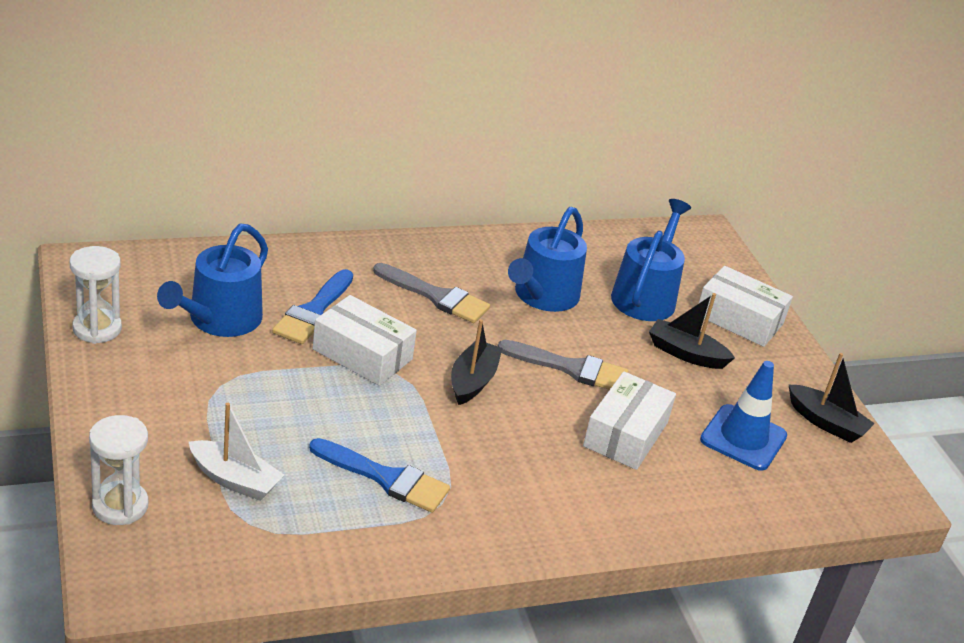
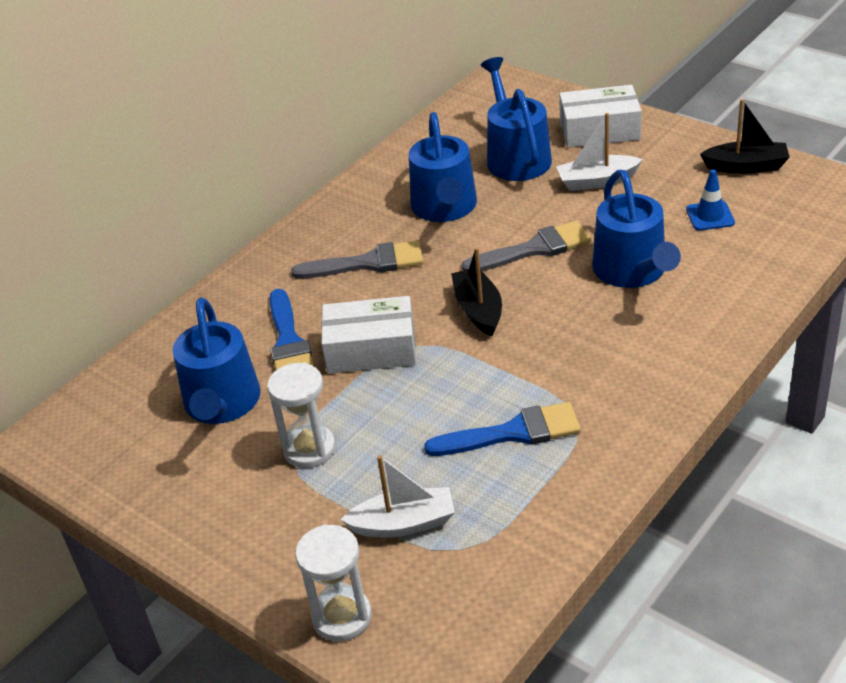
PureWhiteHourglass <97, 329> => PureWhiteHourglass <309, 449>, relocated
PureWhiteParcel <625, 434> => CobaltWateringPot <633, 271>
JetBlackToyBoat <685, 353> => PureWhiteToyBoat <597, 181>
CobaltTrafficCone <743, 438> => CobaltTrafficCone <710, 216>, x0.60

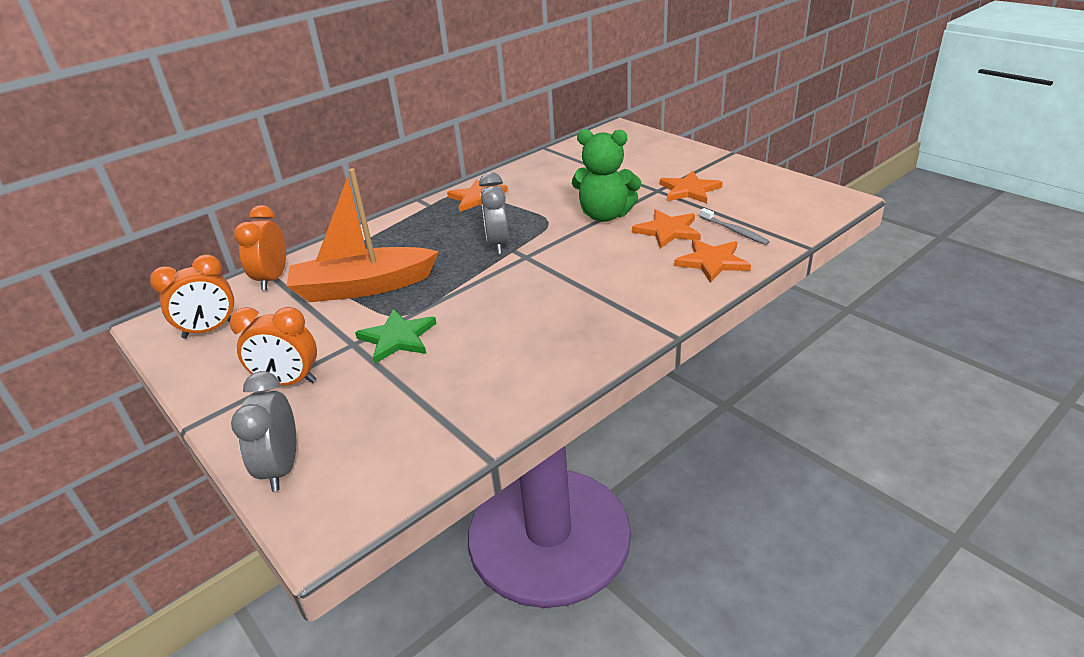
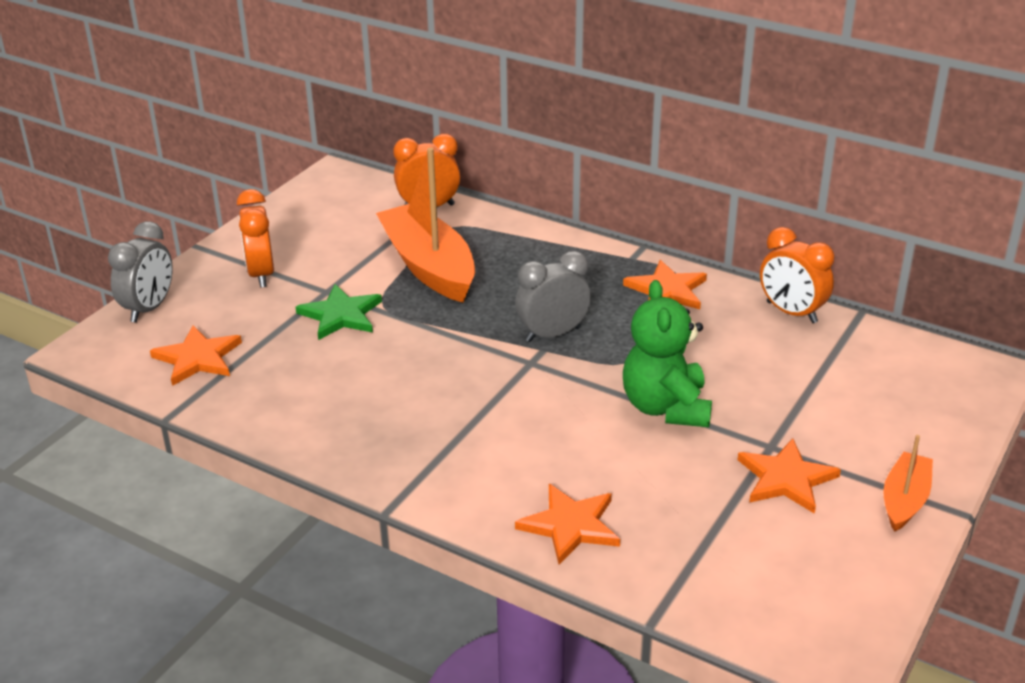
AshGreyToothBrush <735, 231> => nothing
nothing => BrightOrangeToyBoat <904, 500>
BrightOrangeAlarmClock <210, 330> => BrightOrangeAlarmClock <791, 312>, relocated
BrightOrangeStarShape <668, 231> => BrightOrangeStarShape <198, 358>, relocated
AshGreyAlarmClock <281, 468> => AshGreyAlarmClock <149, 308>, 135 degrees clockwise

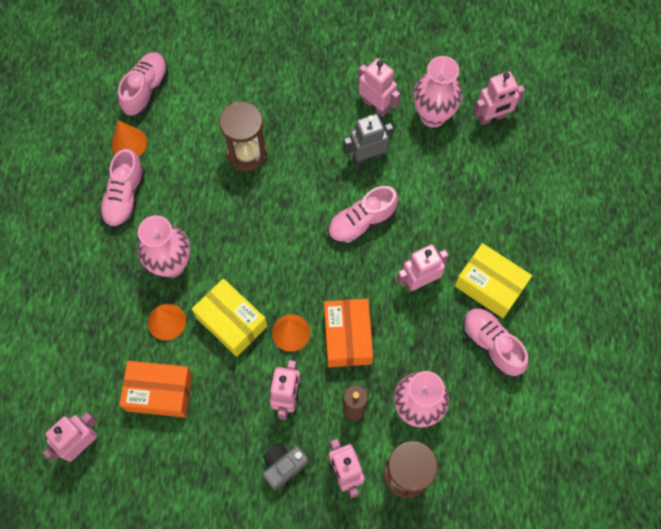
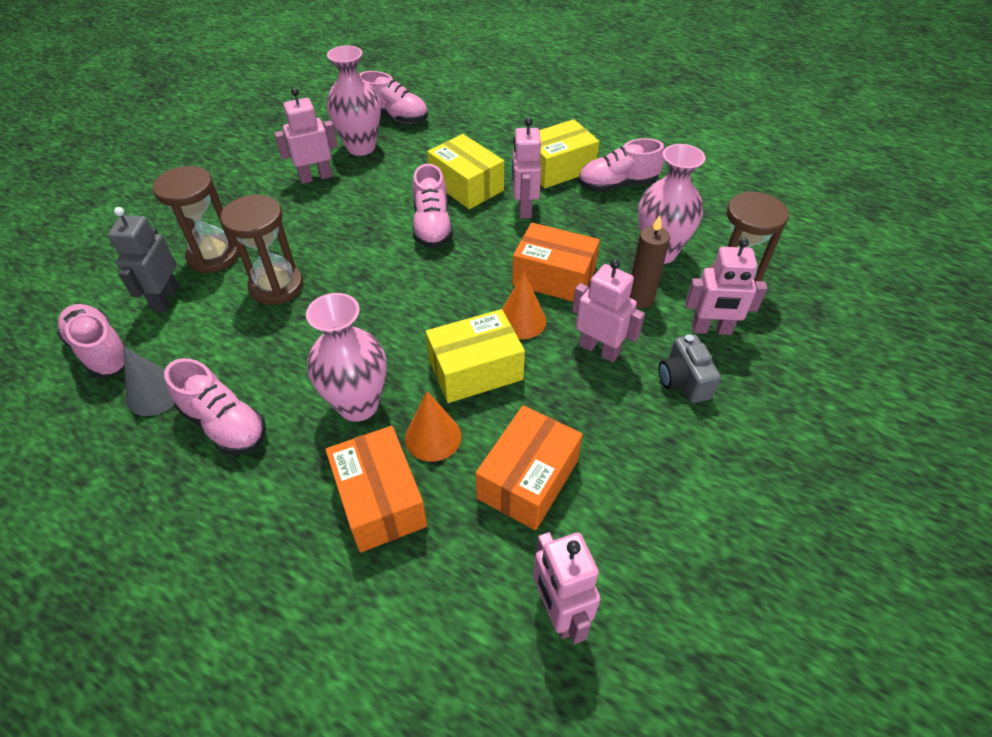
nothing => BrownHourglass <213, 256>
nothing => BrightOrangeParcel <380, 500>
nothing => BrightYellowParcel <466, 186>
AshGreyRobot <367, 157> => AshGreyRobot <166, 299>, relocated
RosyRobot <492, 117> => RosyShoe <395, 117>
BrightOrangeSolidCone <129, 143> => AshGreySolidCone <155, 394>

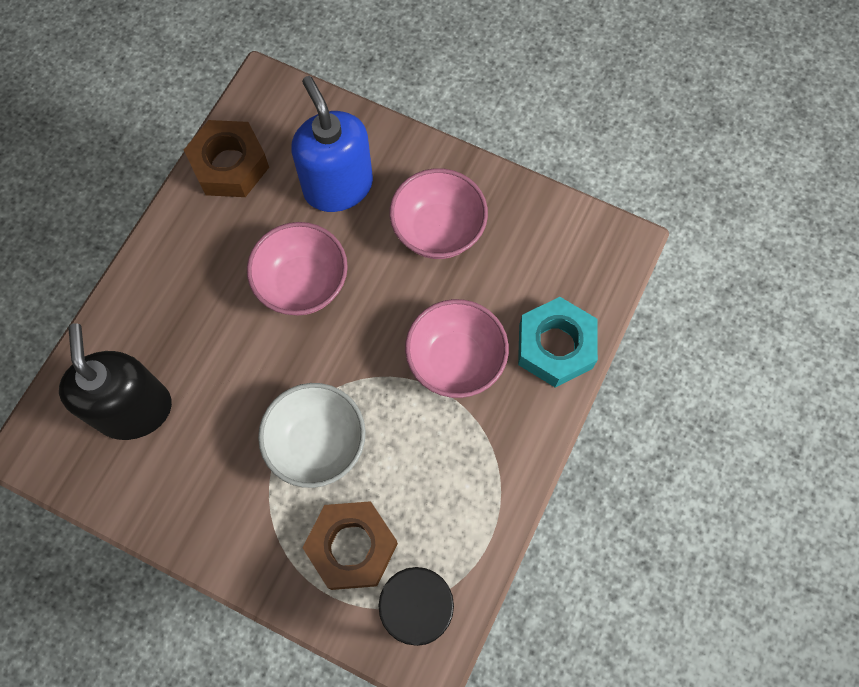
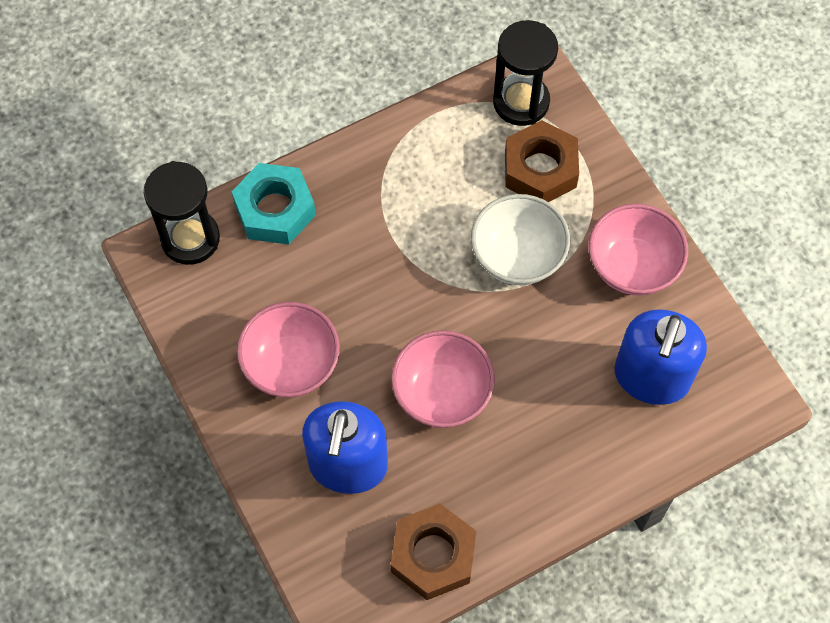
nothing => JetBlackHourglass <190, 239>
RosyBowl <455, 361> => RosyBowl <632, 266>, relocated
JetBlackSoapDispenser <134, 409> => CobaltSoapDispenser <651, 377>

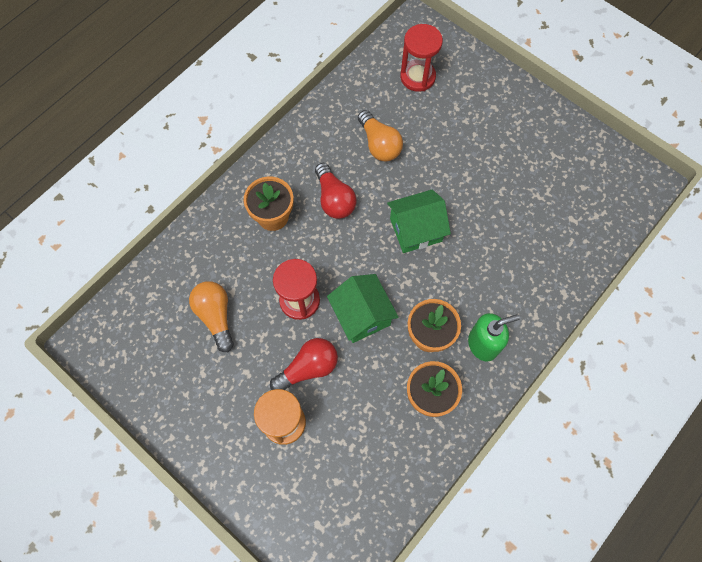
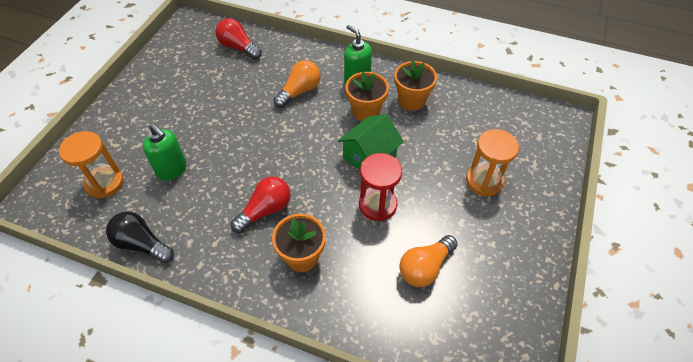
LeafGreenToyHouse <415, 230> => nothing
nothing => JetBlackLightbulb <142, 244>
nothing => LeafGreenSoapDispenser <172, 169>
CrimsonLightbulb <308, 368> => CrimsonLightbulb <238, 47>, relocated
BrightOrangeLightbulb <379, 144> => BrightOrangeLightbulb <299, 91>, relocated
CrimsonHourglass <417, 77> => BrightOrangeHourglass <104, 183>

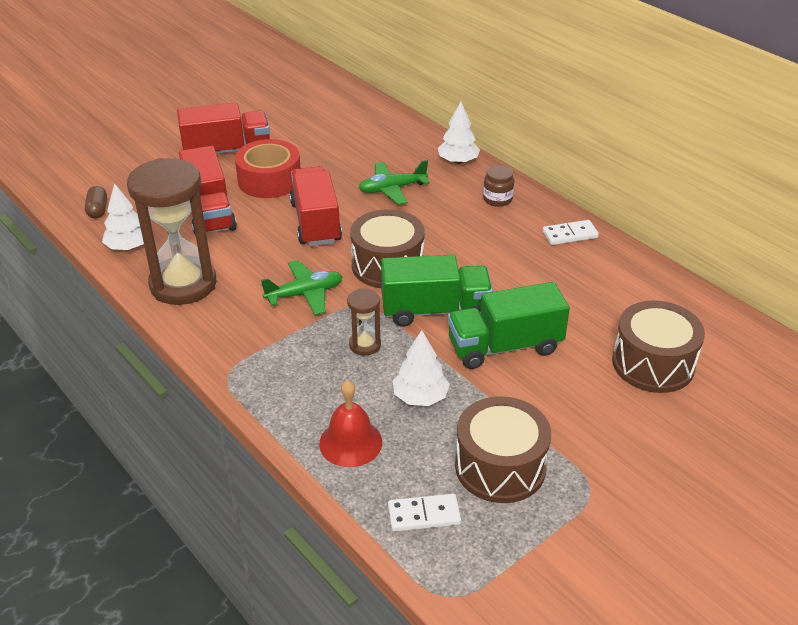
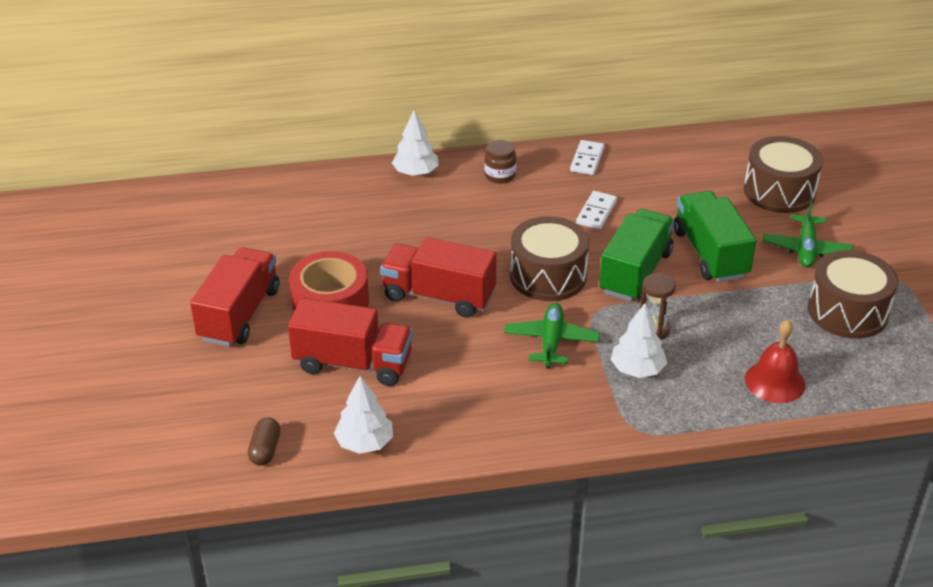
BrownHourglass <183, 284> => nothing
LeafGreenToyPlane <392, 189> => LeafGreenToyPlane <806, 249>, relocated
PureWhiteDominoPiece <424, 515> => PureWhiteDominoPiece <596, 212>, relocated
PureWhiteFirTree <420, 397> => PureWhiteFirTree <637, 369>, relocated
BrownCapsule <98, 210> => BrownCapsule <265, 450>, 75 degrees clockwise
LeafGreenTruck <504, 347> => LeafGreenTruck <710, 254>, 150 degrees clockwise

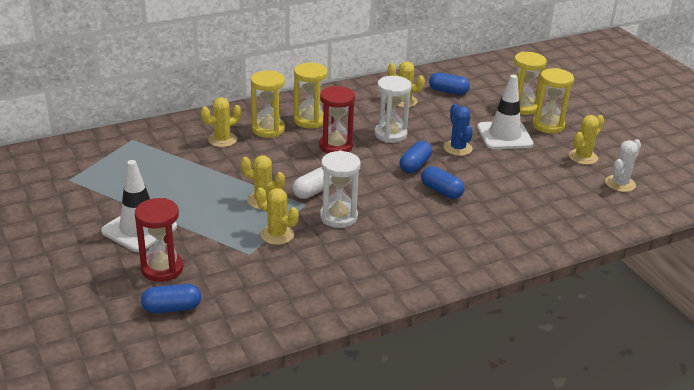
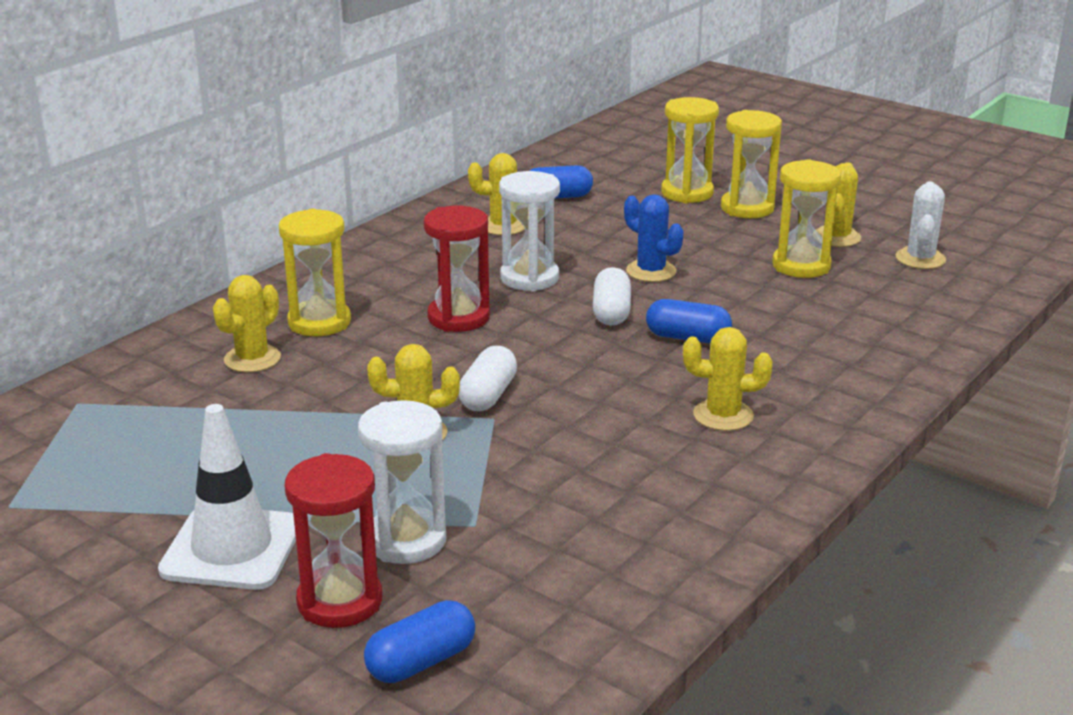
PureWhiteTrafficCone <504, 136> => nothing
BrightYellowCactus <277, 235> => BrightYellowCactus <723, 415>, relocated
BrightYellowHourglass <310, 120> => BrightYellowHourglass <801, 265>, relocated
PureWhiteHourglass <338, 217> => PureWhiteHourglass <406, 540>, relocated
CobaltCapsule <415, 165> => PureWhiteCapsule <611, 312>

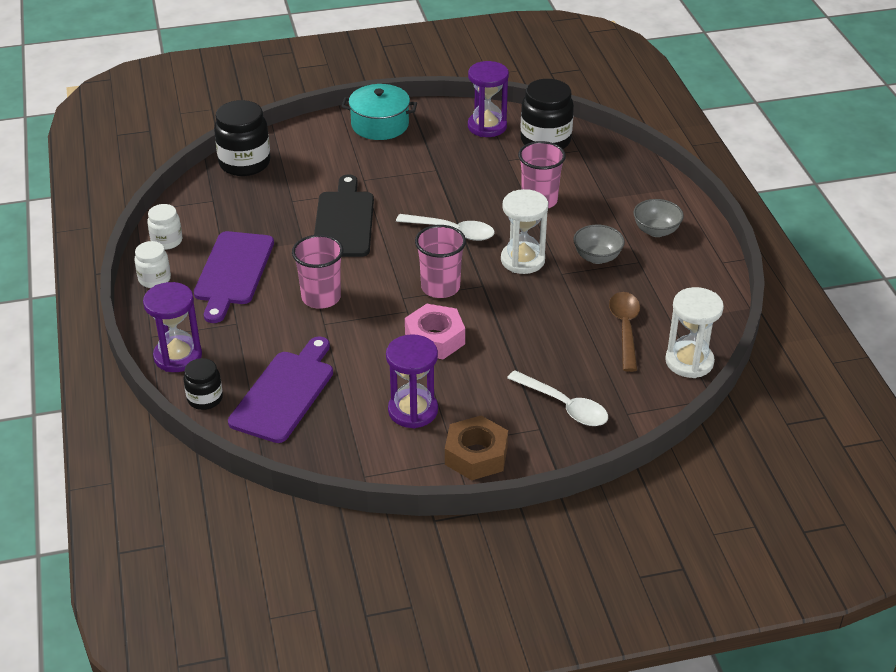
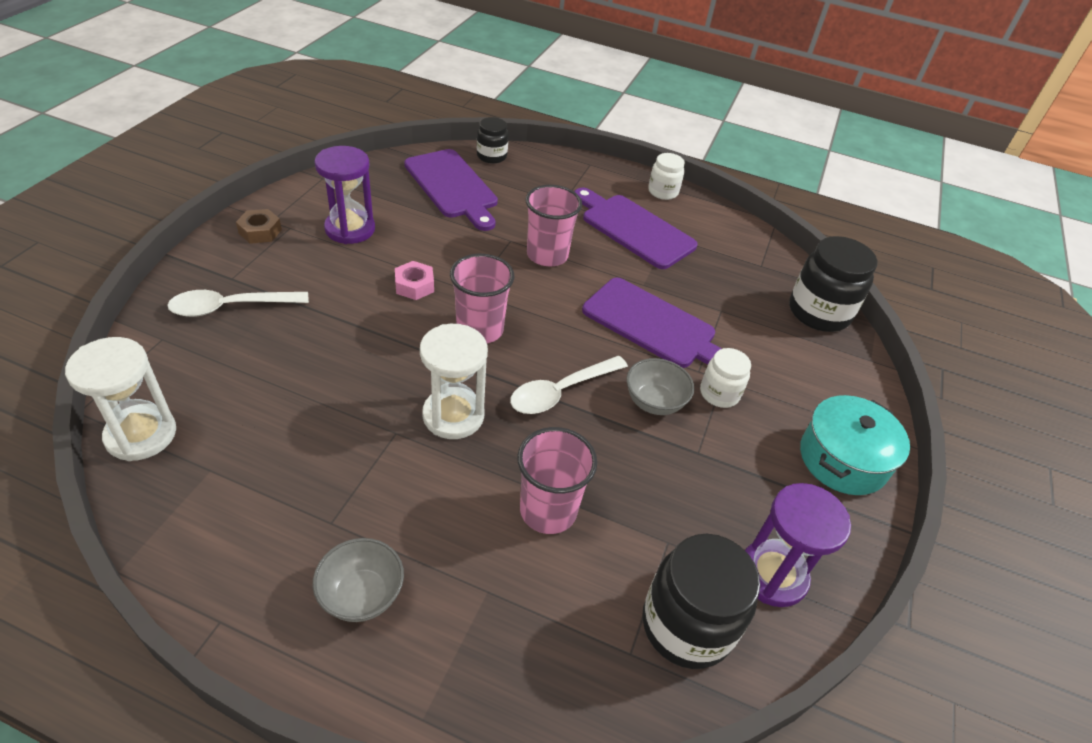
PurpleHourglass <178, 356> => nothing
BrownTablespoon <625, 329> => nothing
PureWhiteJamJar <167, 241> => PureWhiteJamJar <719, 393>, relocated
AshGreyBowl <597, 257> => AshGreyBowl <654, 402>, relocated
JetBlackCuttingBoard <344, 221> => PurpleCuttingBoard <653, 326>
RosyHexNut <435, 339> => RosyHexNut <414, 285>, x0.62
BrownHexNut <476, 455> => BrownHexNut <260, 231>, x0.62

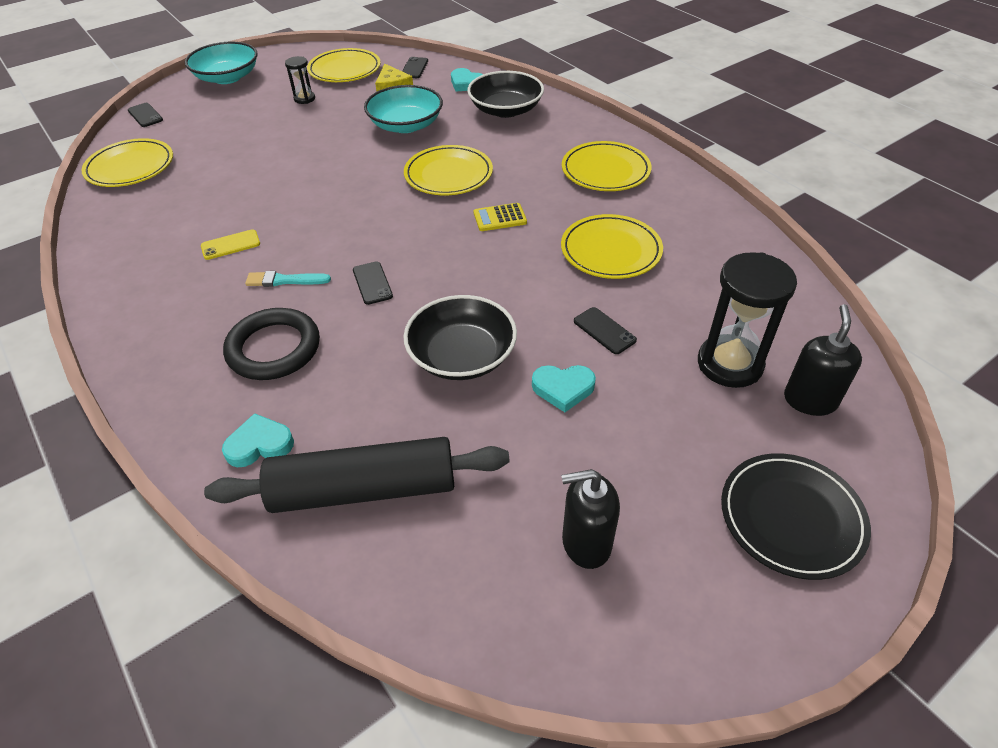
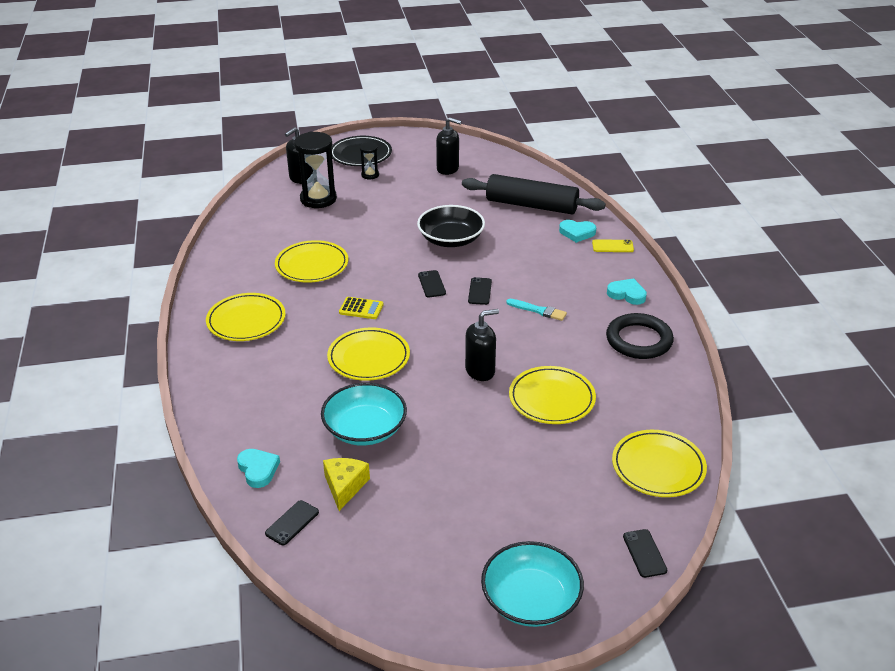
JetBlackBowl <506, 110> => nothing
nothing => JetBlackSoapDispenser <480, 371>
BrightYellowSmartphone <230, 245> => BrightYellowSmartphone <612, 246>, relocated
JetBlackRing <274, 348> => JetBlackRing <639, 340>, relocated
JetBlackHourglass <304, 99> => JetBlackHourglass <370, 175>, relocated
BrightYellowDinnerPlate <344, 70> => BrightYellowDinnerPlate <551, 399>, relocated
TealHeart <563, 389> => TealHeart <627, 294>, relocated
JetBlackSmartphone <604, 331> => JetBlackSmartphone <432, 284>, relocated

